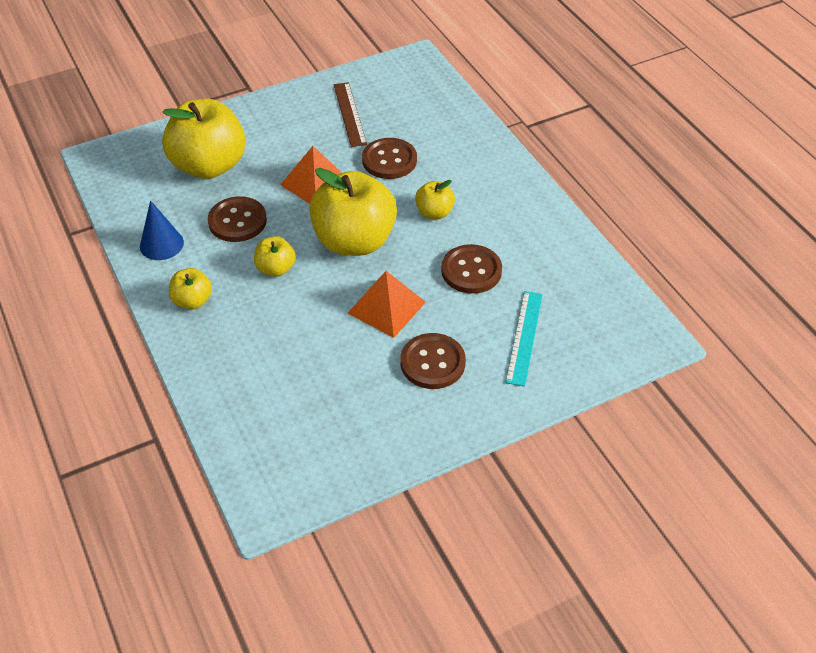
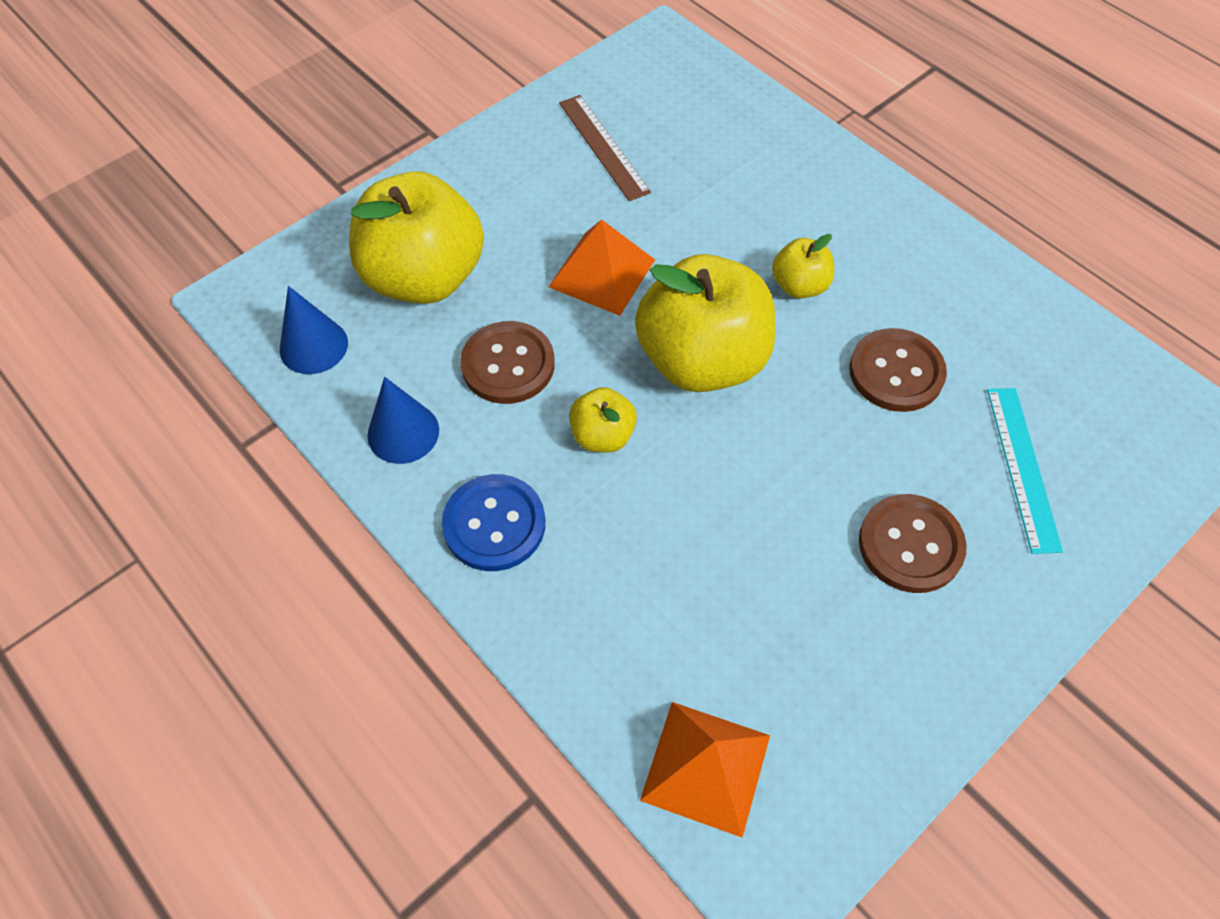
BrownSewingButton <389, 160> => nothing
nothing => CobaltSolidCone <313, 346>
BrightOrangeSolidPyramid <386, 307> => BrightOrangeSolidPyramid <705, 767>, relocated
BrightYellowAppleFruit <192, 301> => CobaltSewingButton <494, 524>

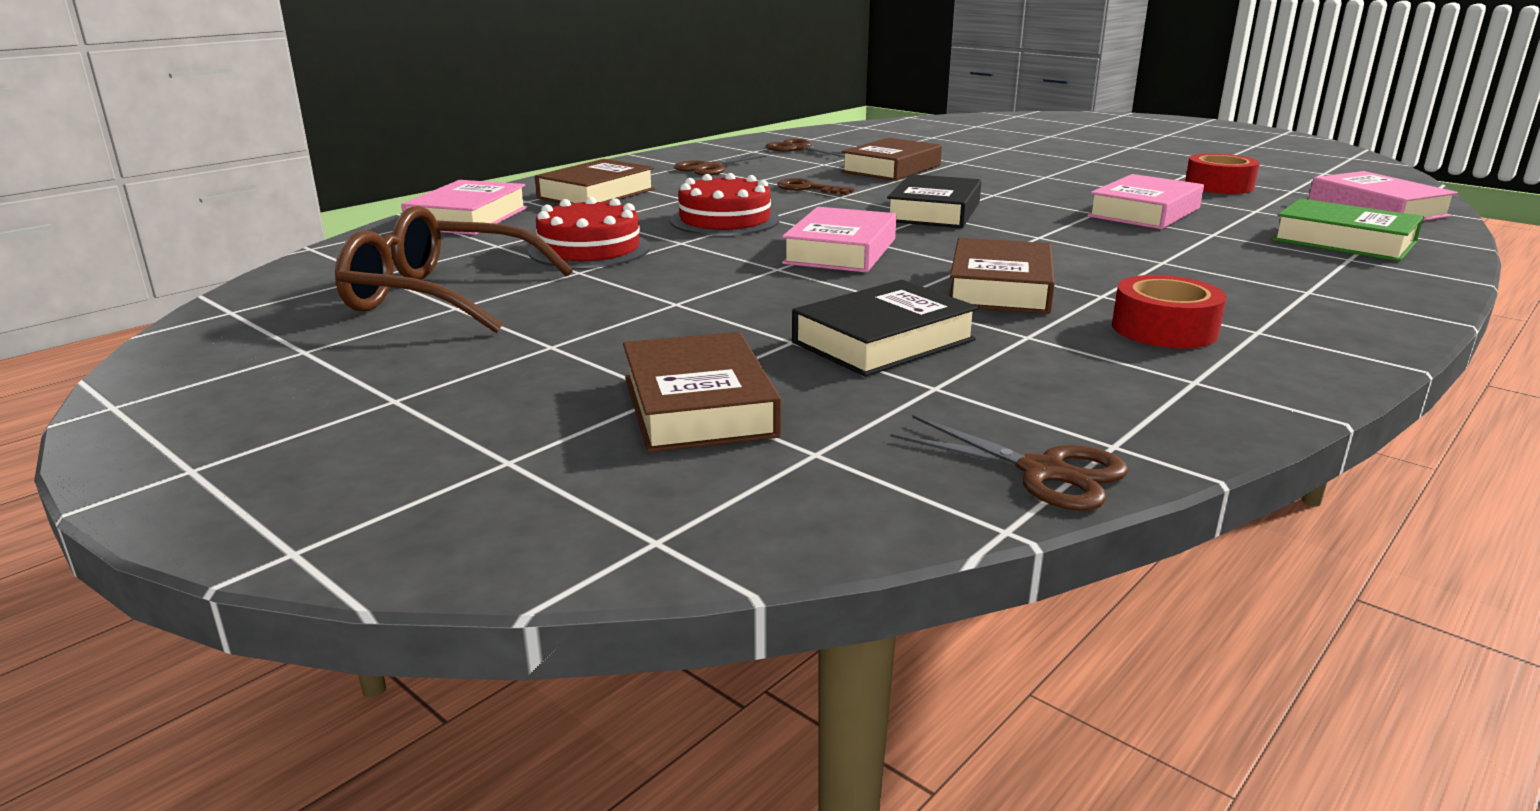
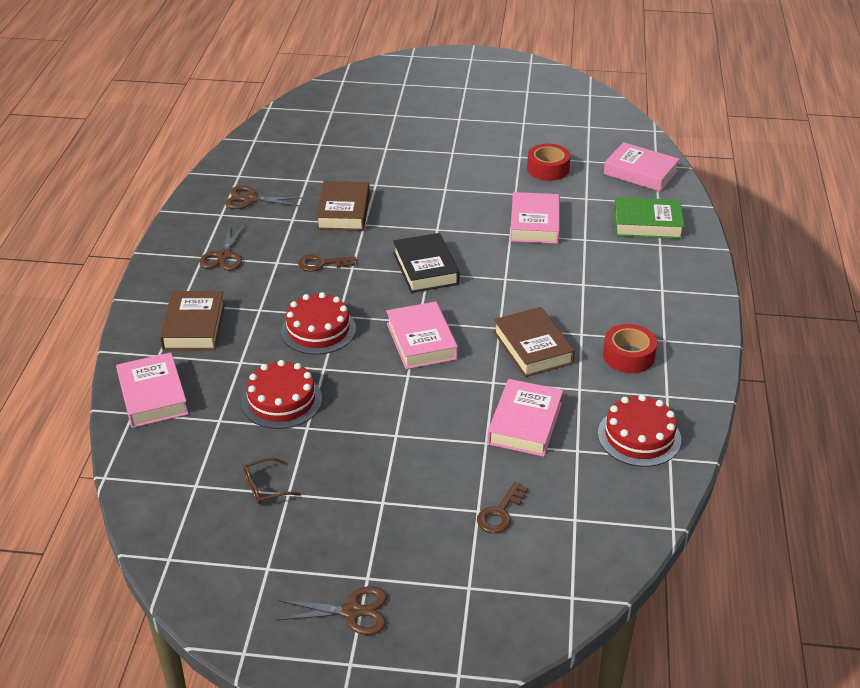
nothing => CrimsonCake <639, 436>
BrownPairOfScissors <1043, 472> => BrownPairOfScissors <352, 611>, relocated
BrownBook <698, 406> => BrownKey <500, 513>
JetBlackBook <883, 341> => RosyBook <525, 423>
BrownGlasses <441, 296> => BrownGlasses <265, 487>, x0.44

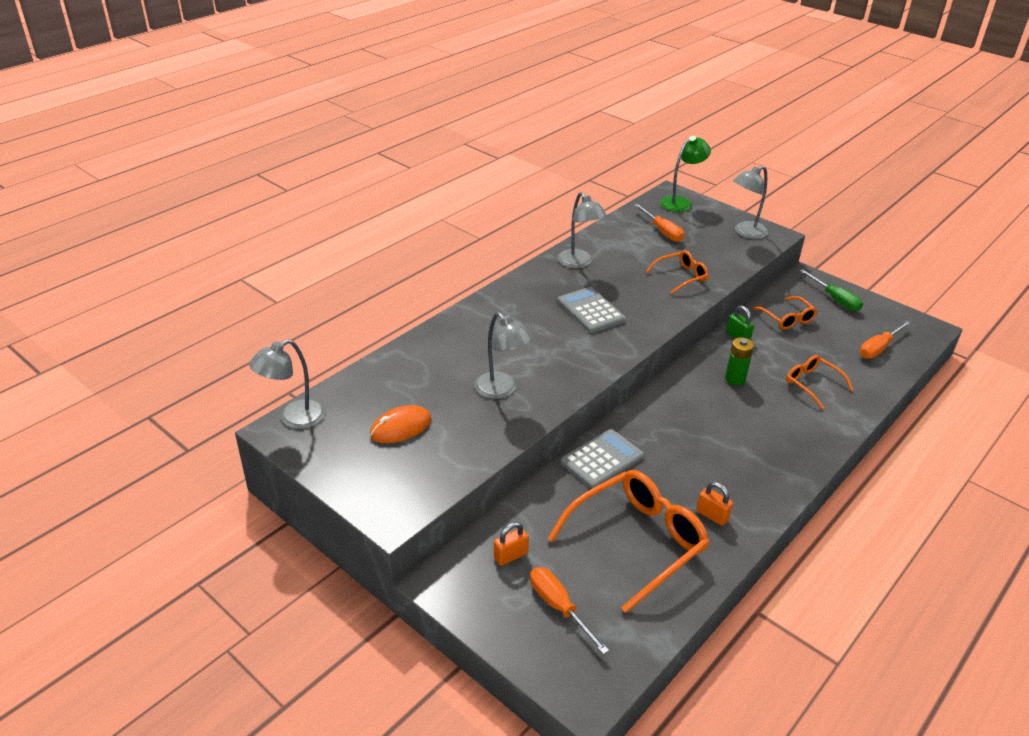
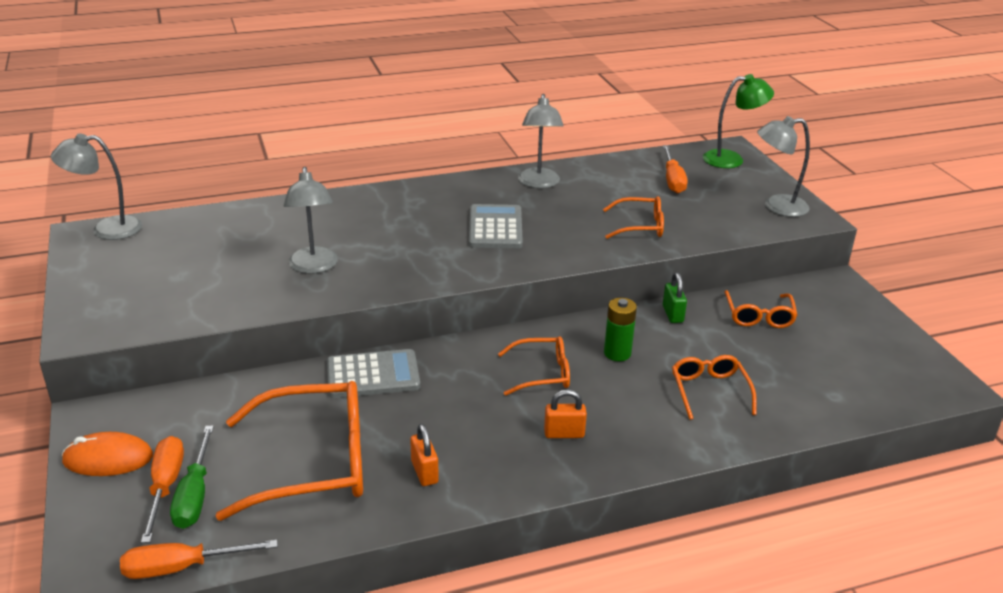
nothing => BrightOrangeGlasses <541, 373>
BrightOrangeMouse <401, 427> => BrightOrangeMouse <108, 459>, relocated
BrightOrangeLock <510, 556> => BrightOrangeLock <564, 433>, relocated
LeafGreenFlatScrewdriver <835, 299> => LeafGreenFlatScrewdriver <195, 495>, relocated
BrightOrangeFlatScrewdriver <878, 348> => BrightOrangeFlatScrewdriver <182, 567>, relocated

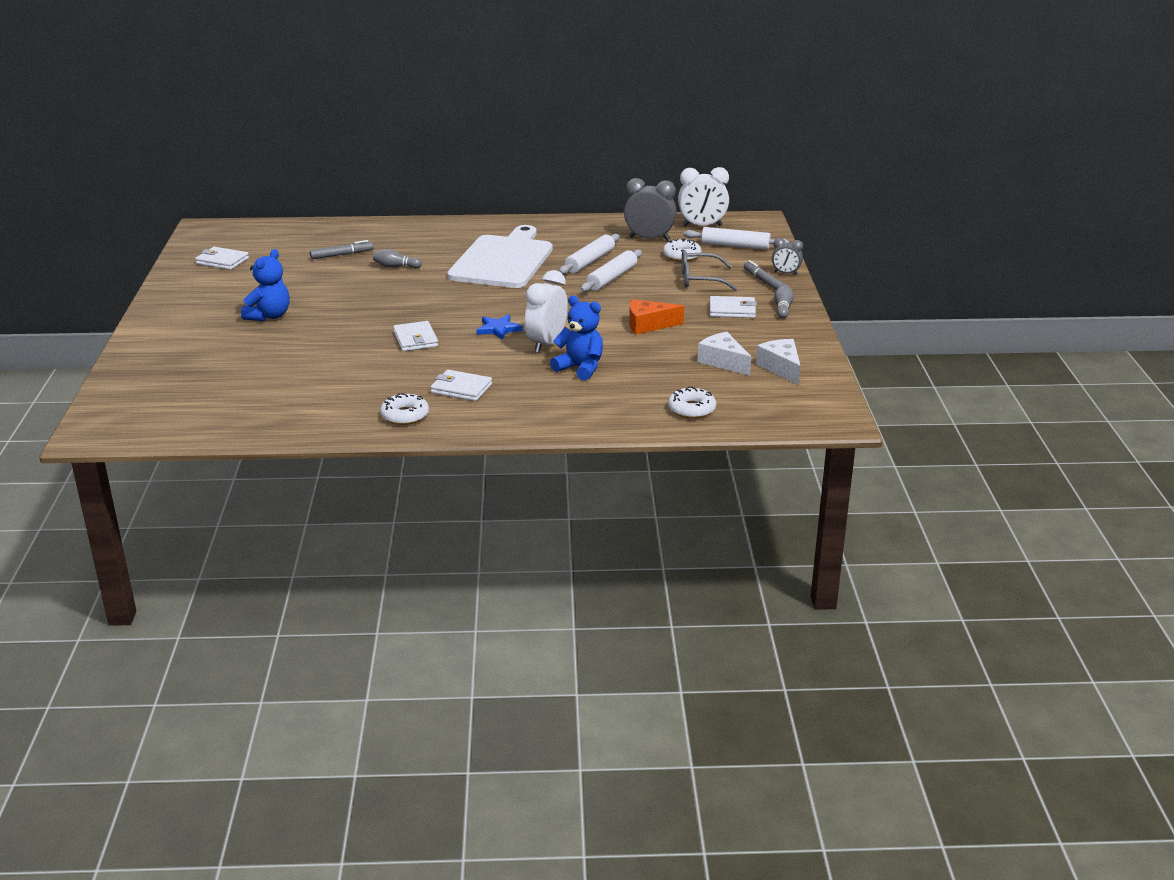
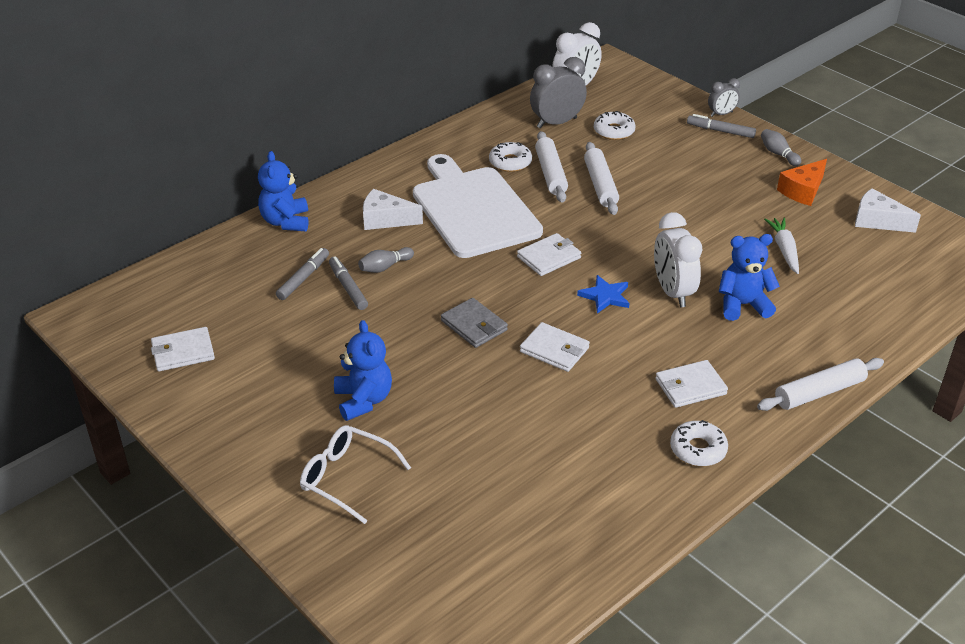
AshGreyGlasses <700, 279> => nothing
nothing => CobaltTeddyBear <286, 222>
nothing => PureWhiteGlasses <346, 478>
nothing => AshGreyMarkerPen <348, 287>
nothing => AshGreyCardWallet <474, 325>
nothing => PureWhiteCarrot <784, 250>
BrightOrangeCheeseWedge <648, 325> => BrightOrangeCheeseWedge <803, 191>, relocated
PureWhiteDonut <691, 409> => PureWhiteDonut <510, 162>, relocated
PureWhitePastryRoller <735, 246> => PureWhitePastryRoller <819, 392>, relocated
PureWhiteCheeseWedge <723, 362> => PureWhiteCheeseWedge <385, 219>, relocated
PureWhiteCardWallet <732, 310> => PureWhiteCardWallet <549, 257>, relocated

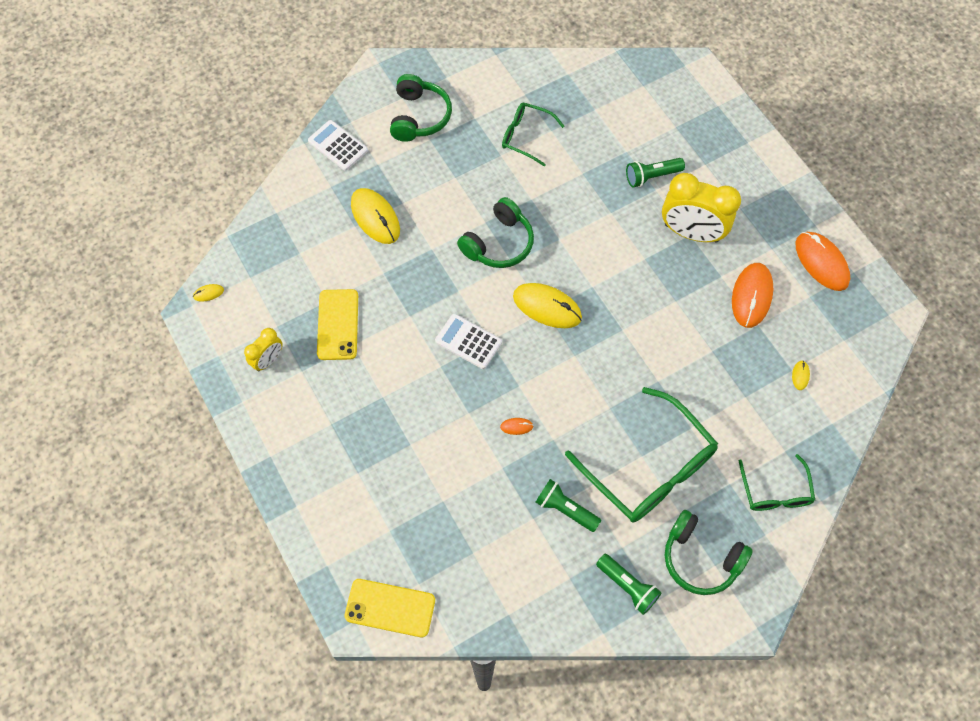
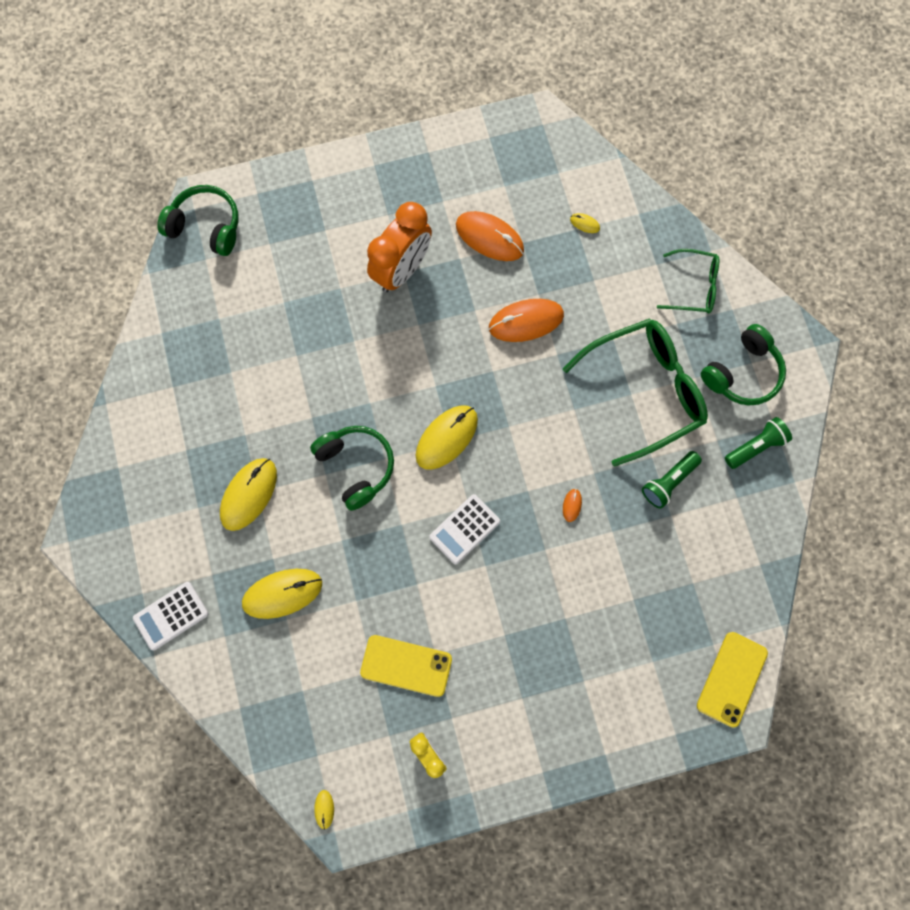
LeafGreenGlasses <525, 136> => nothing
LeafGreenFlashlight <652, 176> => nothing
nothing => BrightYellowMouse <249, 494>
LeafGreenHeadset <419, 116> => LeafGreenHeadset <206, 226>, relocated
BrightOrangeMouse <821, 262> => BrightOrangeMouse <526, 321>, relocated
BrightYellowAlarmClock <691, 233> => BrightOrangeAlarmClock <402, 270>

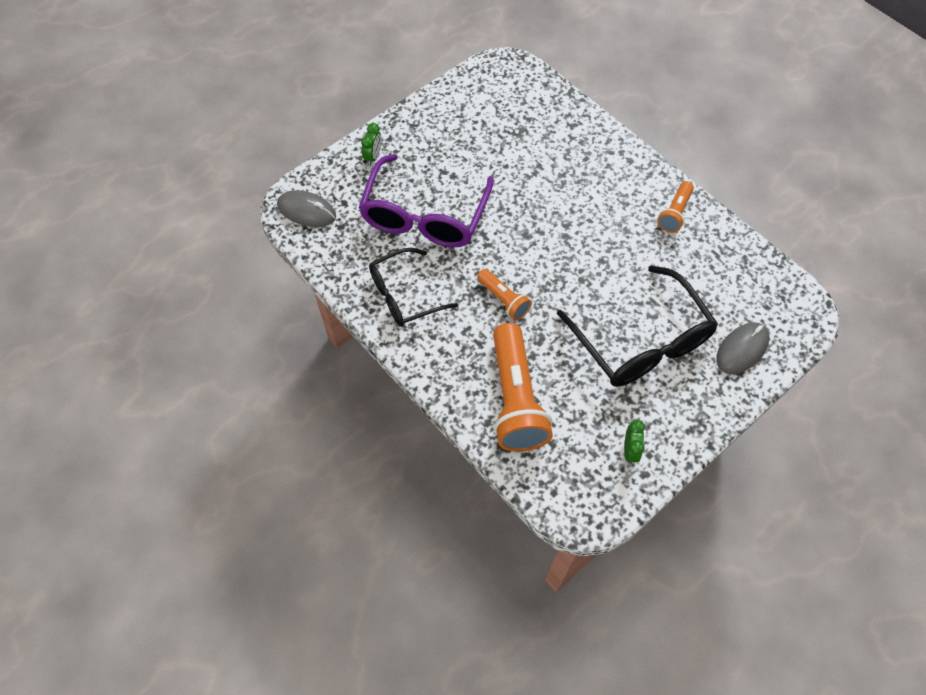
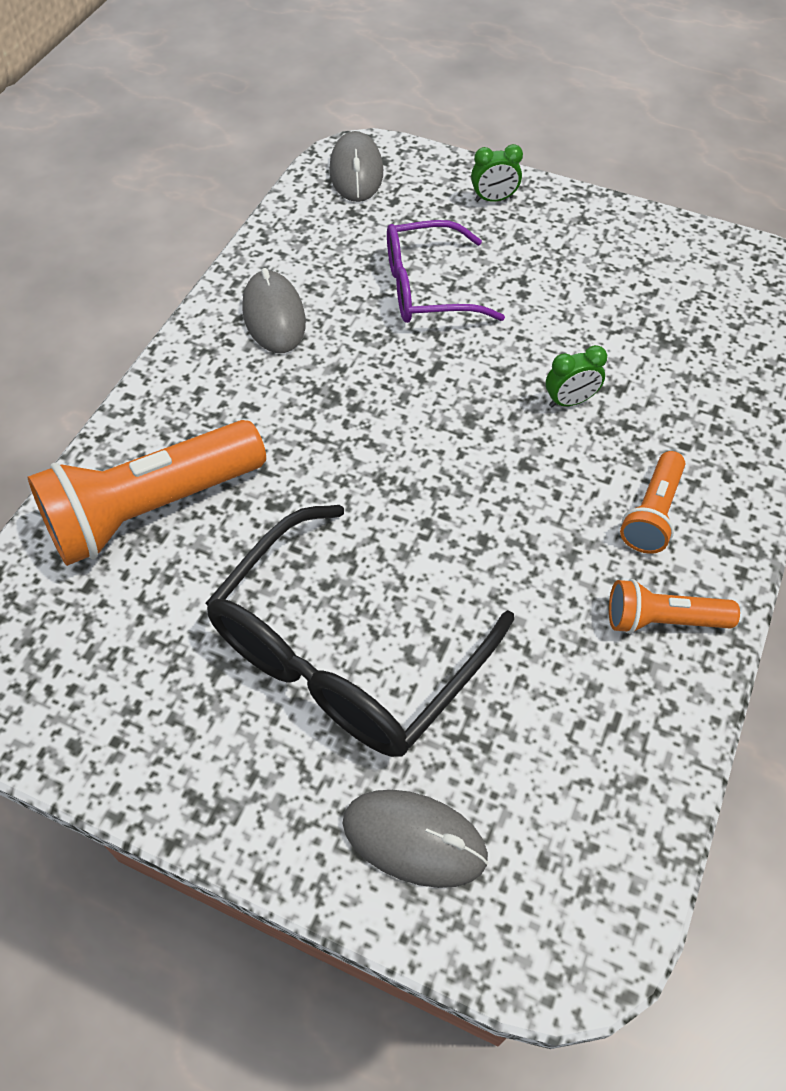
BrightOrangeFlashlight <503, 300> => BrightOrangeFlashlight <652, 513>, relocated
LeafGreenAlarmClock <630, 450> => LeafGreenAlarmClock <570, 401>, relocated
JetBlackGlasses <404, 295> => AshGreyMouse <274, 316>
PurpleGlasses <425, 215> => PurpleGlasses <428, 288>, x0.64

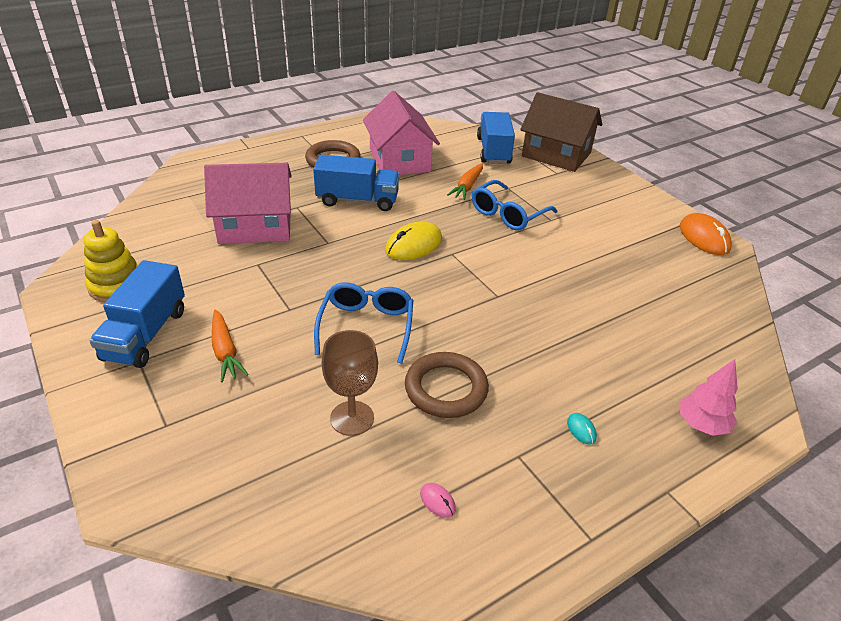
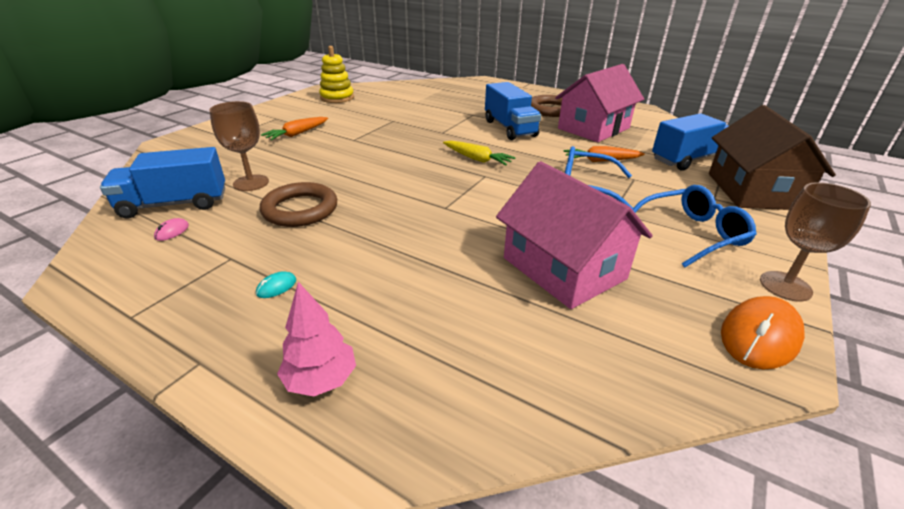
nothing => BrownChalice <785, 286>
CobaltTruck <145, 334> => CobaltTruck <174, 204>, relocated
RosyToyHouse <255, 226> => RosyToyHouse <563, 268>, relocated
CobaltGlasses <366, 327> => CobaltGlasses <691, 234>, relocated
BrightYellowMouse <414, 245> => BrightYellowCarrot <477, 159>

